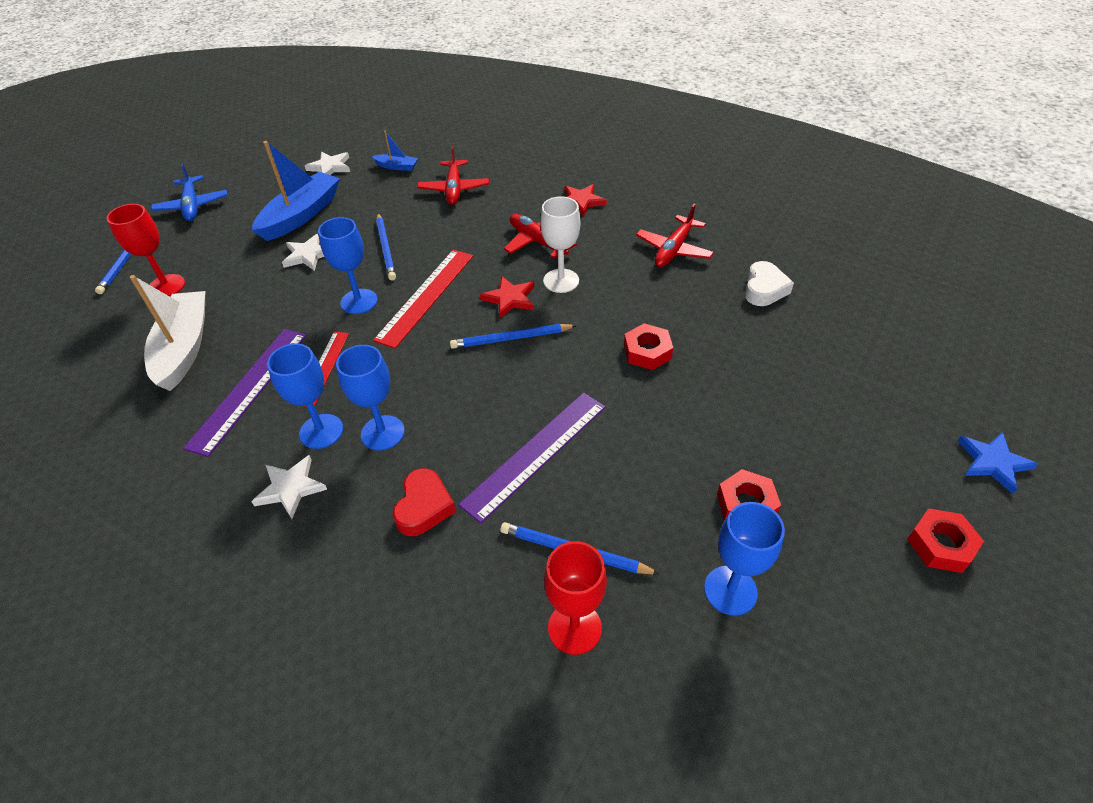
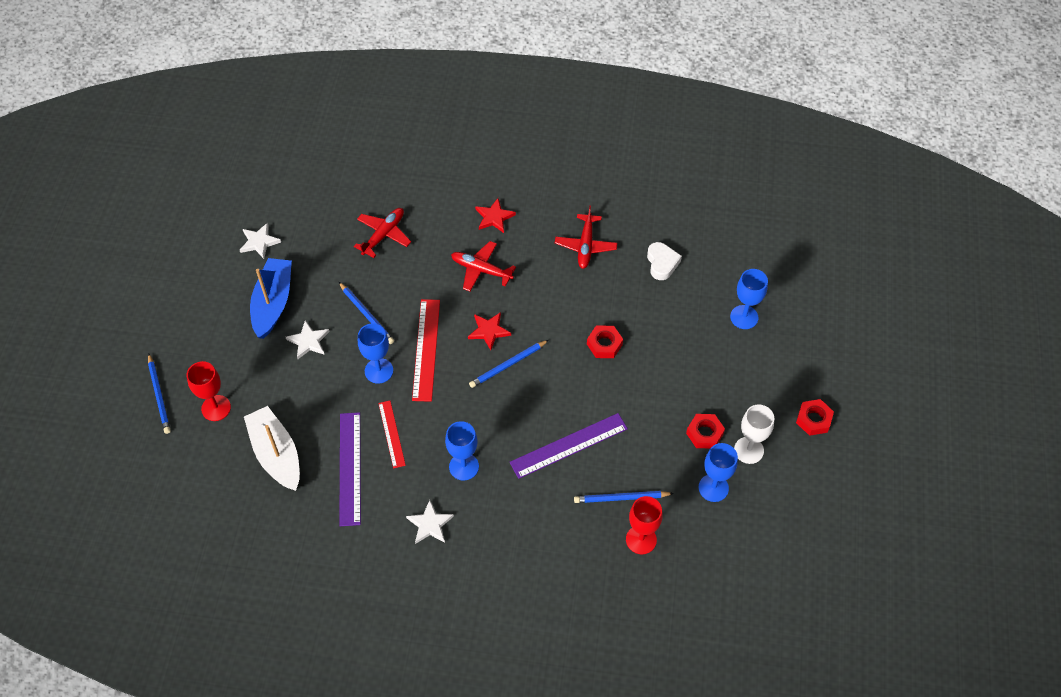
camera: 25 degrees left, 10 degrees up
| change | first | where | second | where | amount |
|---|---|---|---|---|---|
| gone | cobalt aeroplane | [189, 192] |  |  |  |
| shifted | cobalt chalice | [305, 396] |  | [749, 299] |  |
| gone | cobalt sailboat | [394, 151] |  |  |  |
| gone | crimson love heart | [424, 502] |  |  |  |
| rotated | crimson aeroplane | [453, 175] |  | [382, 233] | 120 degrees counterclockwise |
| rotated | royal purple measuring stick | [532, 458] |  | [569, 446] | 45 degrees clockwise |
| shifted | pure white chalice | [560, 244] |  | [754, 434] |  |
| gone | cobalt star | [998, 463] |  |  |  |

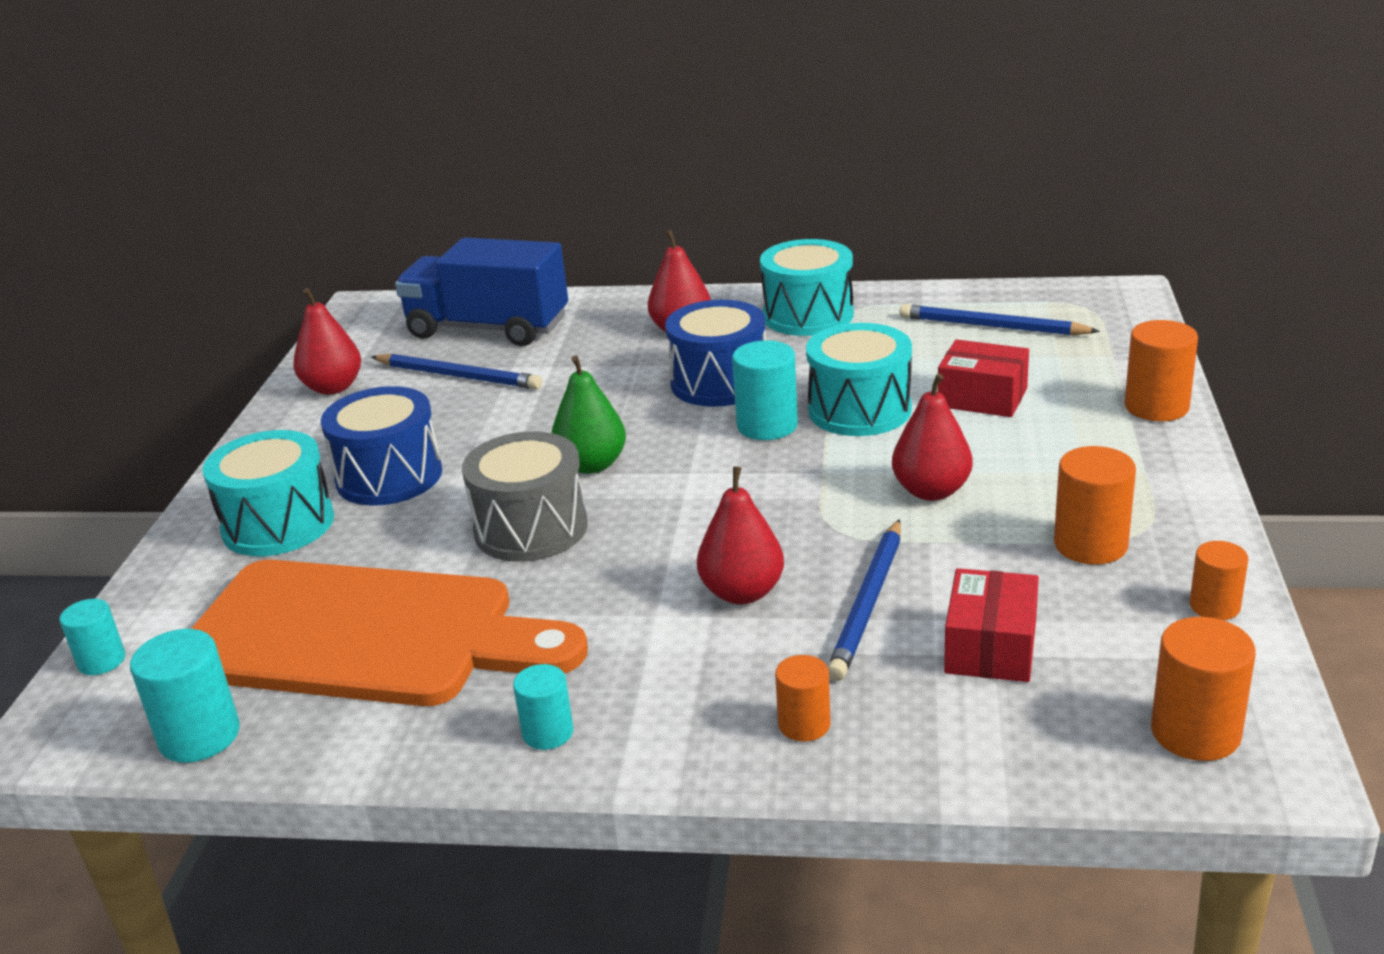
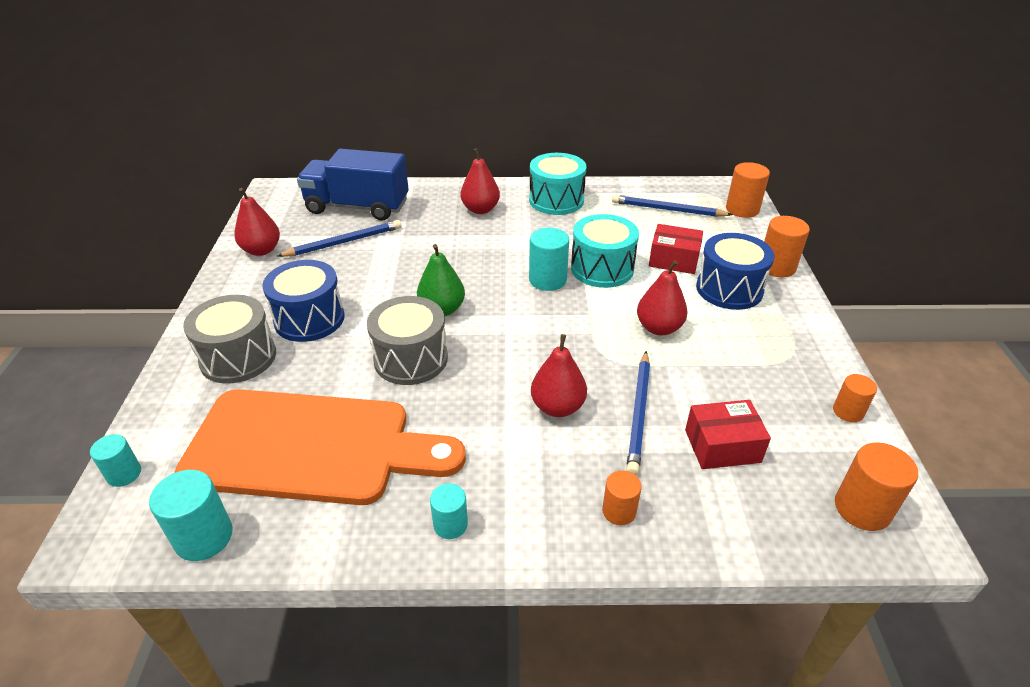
camera: 10 degrees left, 10 degrees up
| change | first | where | second | where | amount |
|---|---|---|---|---|---|
| repainted | teal snare drum | [268, 493] | ash-grey snare drum | [229, 339] |  |
| rotated | cobalt pencil | [456, 372] |  | [339, 238] | 45 degrees counterclockwise |
| shifted | cobalt snare drum | [715, 353] |  | [735, 271] |  |
| rotated | crimson package | [991, 625] |  | [728, 434] | 75 degrees clockwise |
| shifted | bright orange cylinder shape | [1095, 505] |  | [748, 190] |  |

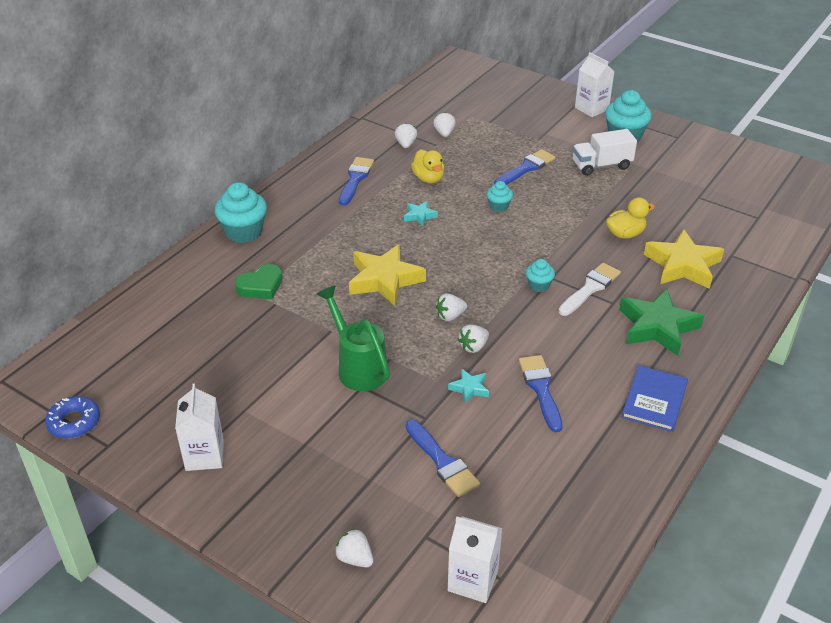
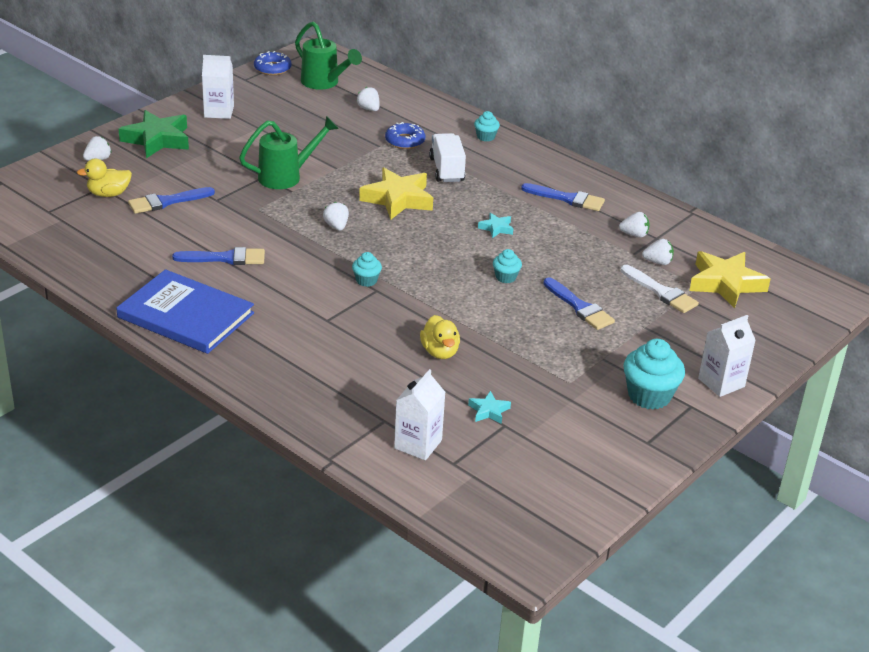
camera: 95 degrees right, 5 degrees down
| change | first | where | second | where | amount |
|---|---|---|---|---|---|
| scaled | teal cupcake | [240, 212] |  | [487, 126] | x0.53 |
| swapped | green love heart | [259, 281] | cobalt glazed donut | [405, 135] |  |
| shifted | golden toy duck | [427, 166] |  | [104, 178] |  |
| shifted | teal star | [468, 386] |  | [489, 407] |  |
| shifted | pure white carton | [475, 559] |  | [420, 414] |  |
| shifted | pure white toy strawberry | [473, 338] |  | [368, 99] |  |
| shifted | pure white paintbrush | [589, 289] |  | [660, 289] |  |
| shifted | pure white lorry | [604, 152] |  | [447, 157] |  |
| shifted | green star | [661, 322] |  | [154, 134] |  |
| scaled | cobalt hardcover | [655, 398] |  | [185, 311] | x1.65 |
| shifted | golden star | [684, 259] |  | [730, 279] |  |
| new |  |  | green watering can | [328, 55] |  |

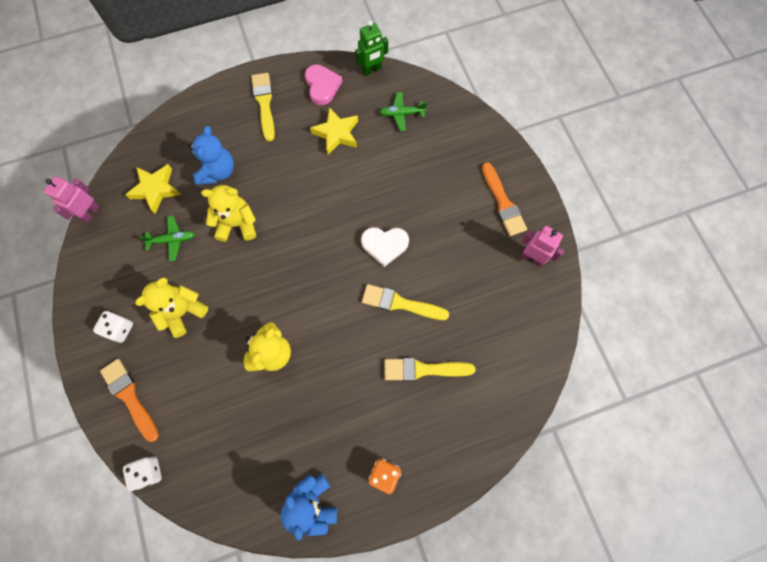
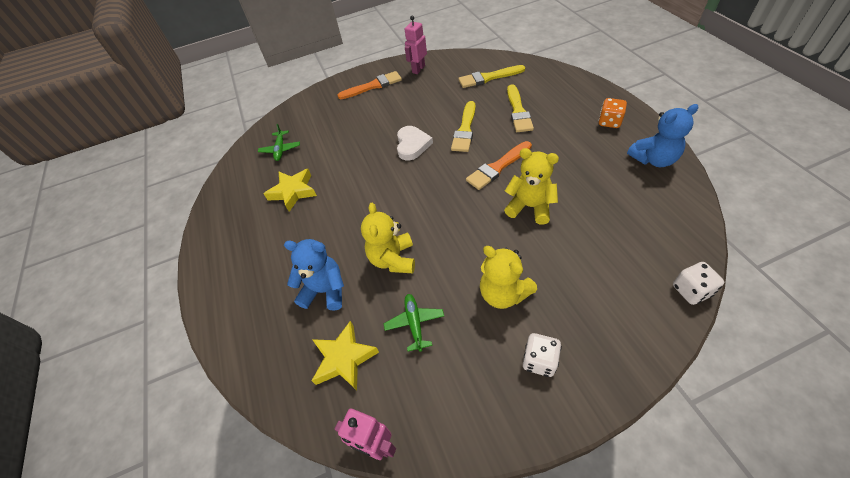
camera: 85 degrees left, 20 degrees down
| change | first | where | second | where | amount |
|---|---|---|---|---|---|
| shifted | bright orange paintbrush | [129, 400] |  | [499, 165] |  |
| shifted | golden paintbrush | [263, 107] |  | [491, 76] |  |
| gone | rose-pink love heart | [323, 84] |  |  |  |
| gone | green robot figure | [371, 48] |  |  |  |

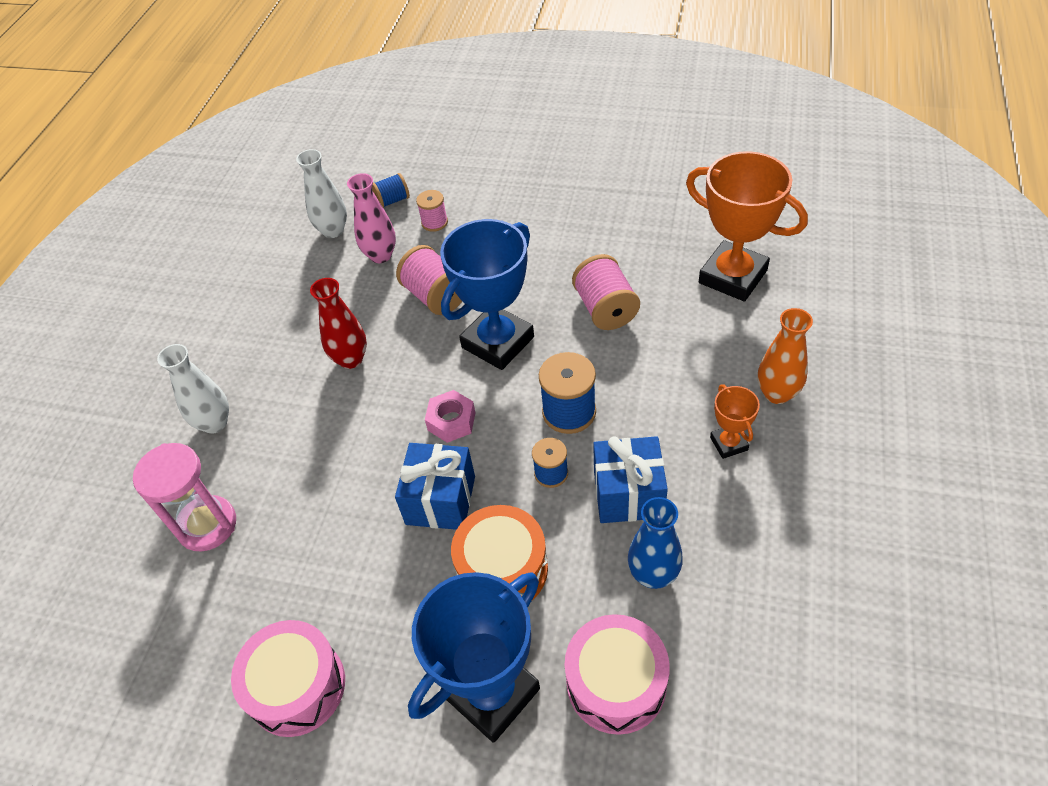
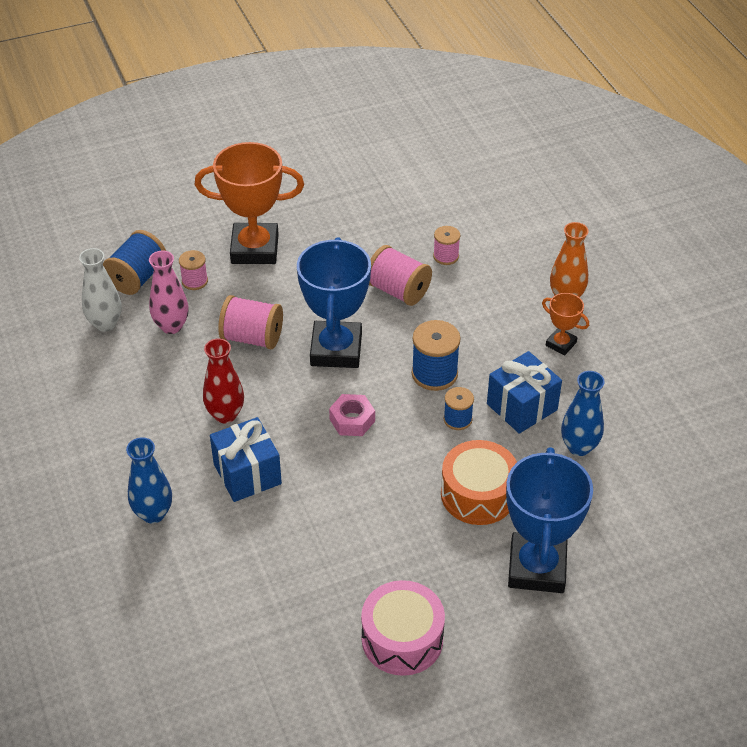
camera: 40 degrees left, 5 degrees down
| change | first | where | second | where | amount |
|---|---|---|---|---|---|
| gone | rose-pink sand timer | [184, 497] |  |  |  |
| repainted | pure white flower vase | [193, 389] | cobalt flower vase | [149, 480] |  |
| scaled | cobalt reel of thread | [391, 190] |  | [134, 262] | x1.66 |
| shifted | cobalt wrapped gift | [435, 486] |  | [246, 459] |  |
| gone | rose-pink snare drum | [617, 674] |  |  |  |
| shifted | bright orange trophy | [747, 226] |  | [249, 203] |  |
| new |  |  | rose-pink reel of thread | [446, 245] |  |

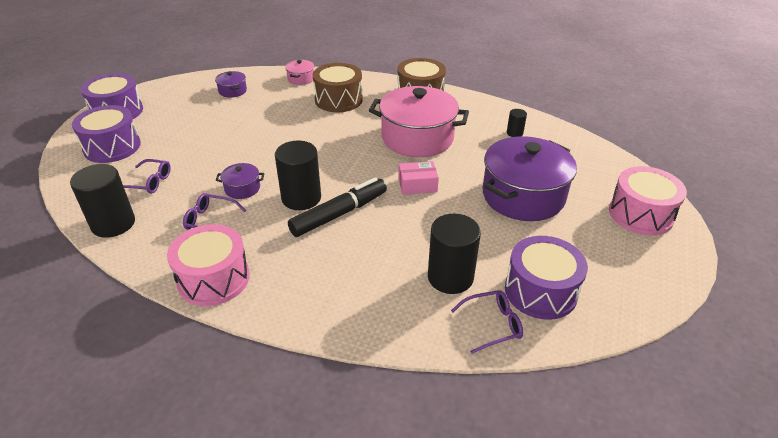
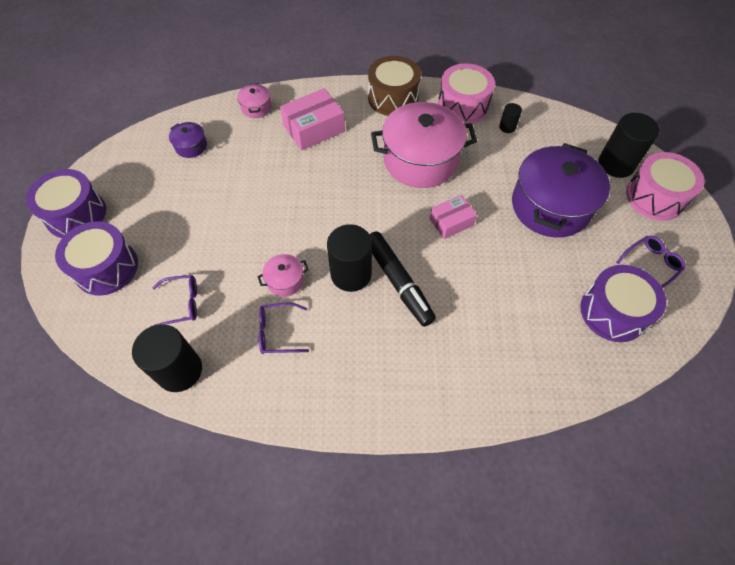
camera: 20 degrees left, 20 degrees up
| change | first | where | second | where | amount |
|---|---|---|---|---|---|
| shifted | rose-pink snare drum | [208, 265] |  | [466, 93] |  |
| repainted | royal purple stockpot | [240, 181] | rose-pink stockpot | [283, 275] |  |
| rotated | jet-black marker | [337, 207] |  | [402, 279] | 120 degrees clockwise |
| swapped | russet snare drum | [338, 87] | rose-pink package | [312, 119] |  |
| shifted | jet-black cylinder shape | [454, 254] |  | [629, 145] |  |
| shifted | royal purple glasses | [487, 322] |  | [651, 262] |  |

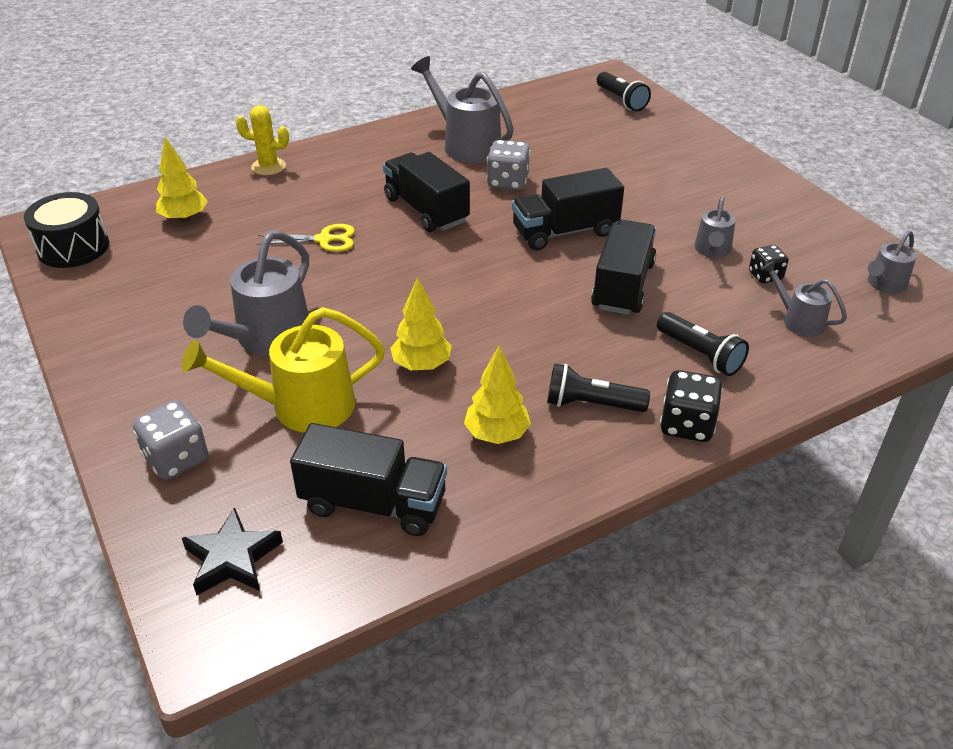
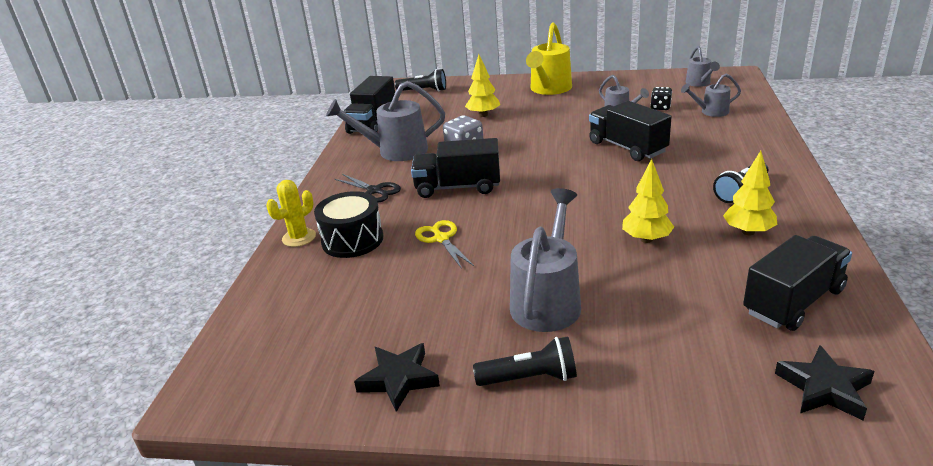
camera: 50 degrees left, 10 degrees down
| change | first | where | second | where | amount |
|---|---|---|---|---|---|
| shifted | jet-black snare drum | [66, 230] |  | [348, 224] |  |
| gone | ash-grey game die | [170, 440] |  |  |  |
| shifted | golden toy tree | [182, 179] |  | [482, 85] |  |
| shifted | golden watering can | [283, 370] |  | [549, 59] |  |
| rotated | ash-grey watering can | [246, 293] |  | [545, 260] | 135 degrees counterclockwise |
| rotated | golden scissors | [305, 238] |  | [444, 244] | 60 degrees counterclockwise |
| shifted | jet-black lorry | [568, 209] |  | [369, 105] |  |
| shifted | jet-black flashlight | [703, 344] |  | [525, 361] |  |
| gone | jet-black game die | [691, 406] |  |  |  |
| new |  |  | jet-black scissors | [368, 188] |  |
| new |  |  | jet-black star | [397, 377] |  |

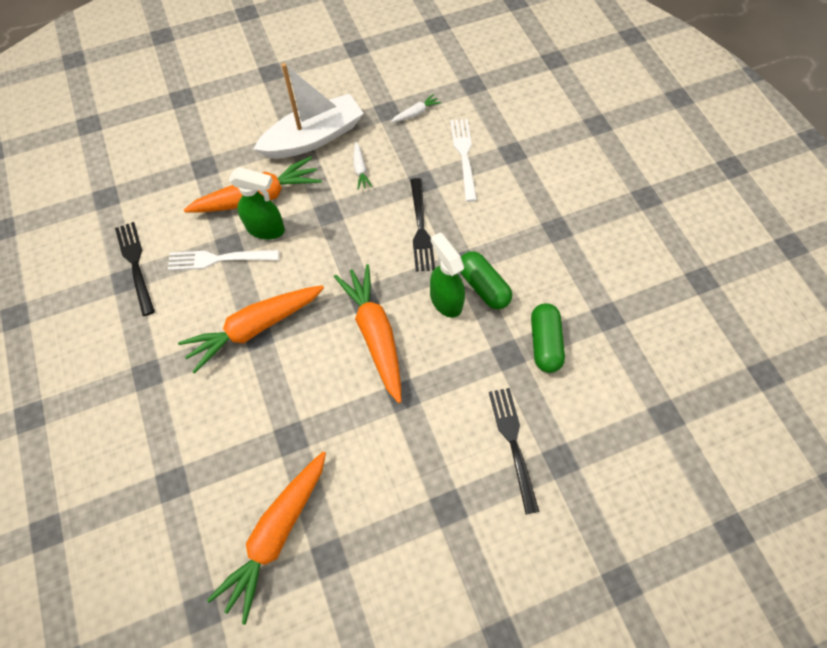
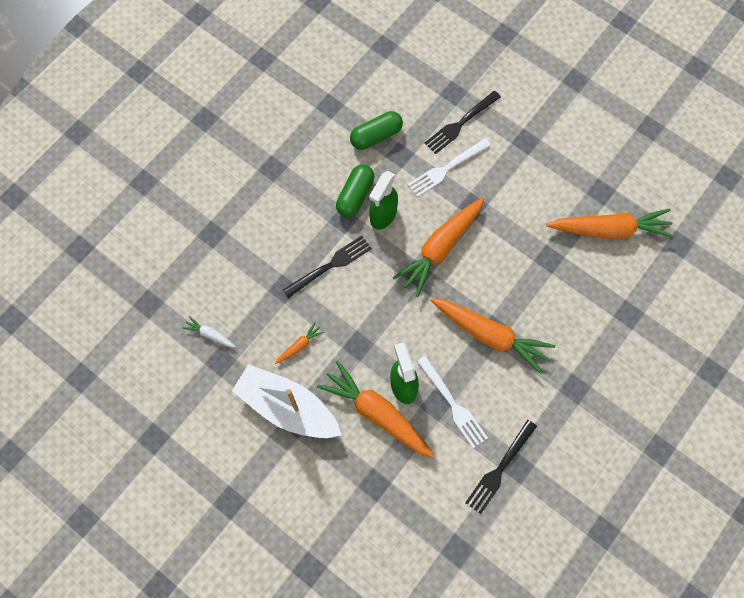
camera: 120 degrees left, 5 degrees up
| change | first | where | second | where | amount |
|---|---|---|---|---|---|
| repainted | pure white carrot | [362, 166] | bright orange carrot | [299, 343] |  |
| shifted | pure white dinner fork | [463, 160] |  | [449, 167] |  |

